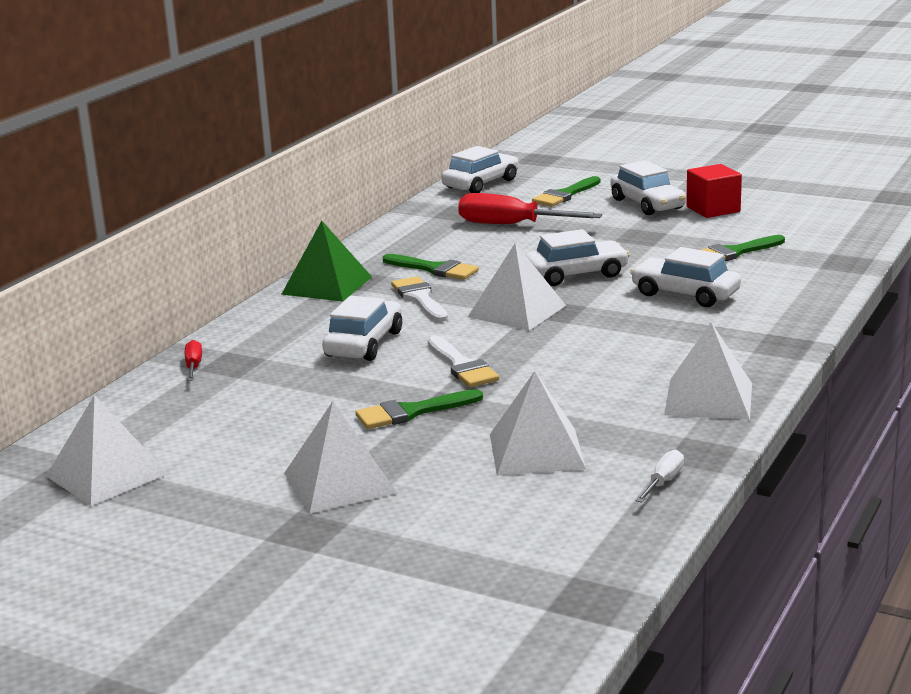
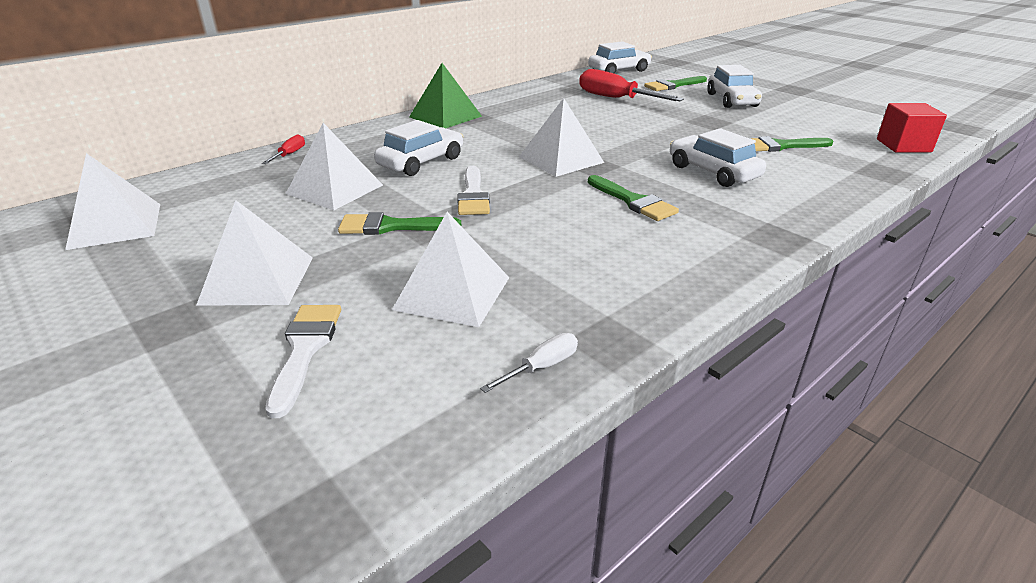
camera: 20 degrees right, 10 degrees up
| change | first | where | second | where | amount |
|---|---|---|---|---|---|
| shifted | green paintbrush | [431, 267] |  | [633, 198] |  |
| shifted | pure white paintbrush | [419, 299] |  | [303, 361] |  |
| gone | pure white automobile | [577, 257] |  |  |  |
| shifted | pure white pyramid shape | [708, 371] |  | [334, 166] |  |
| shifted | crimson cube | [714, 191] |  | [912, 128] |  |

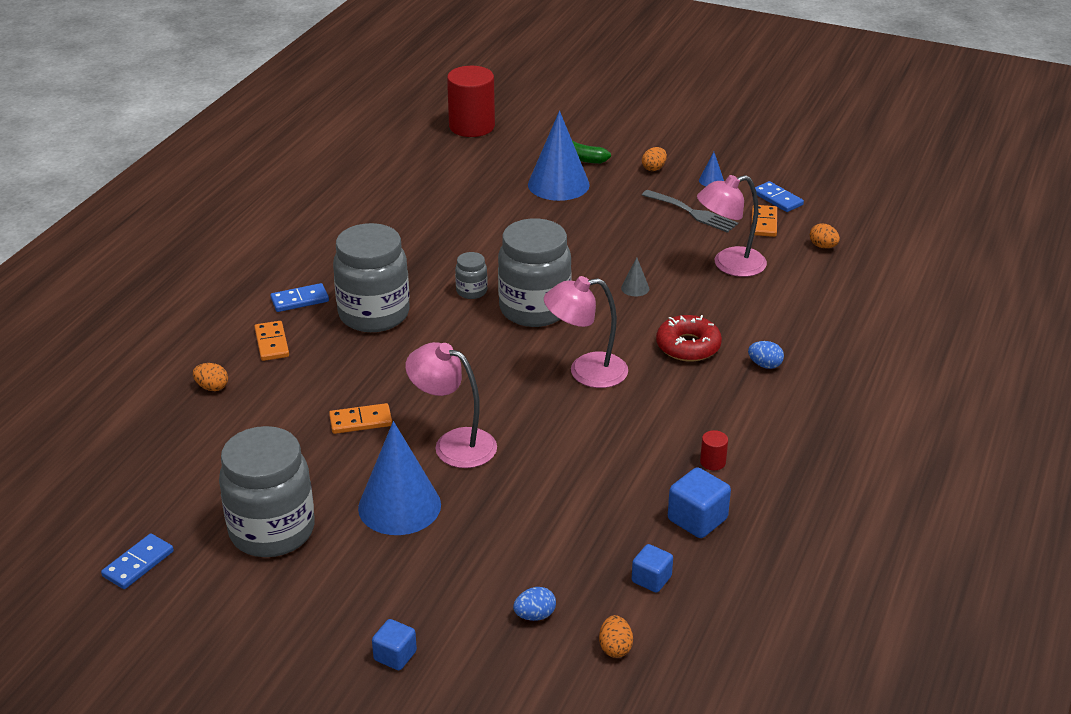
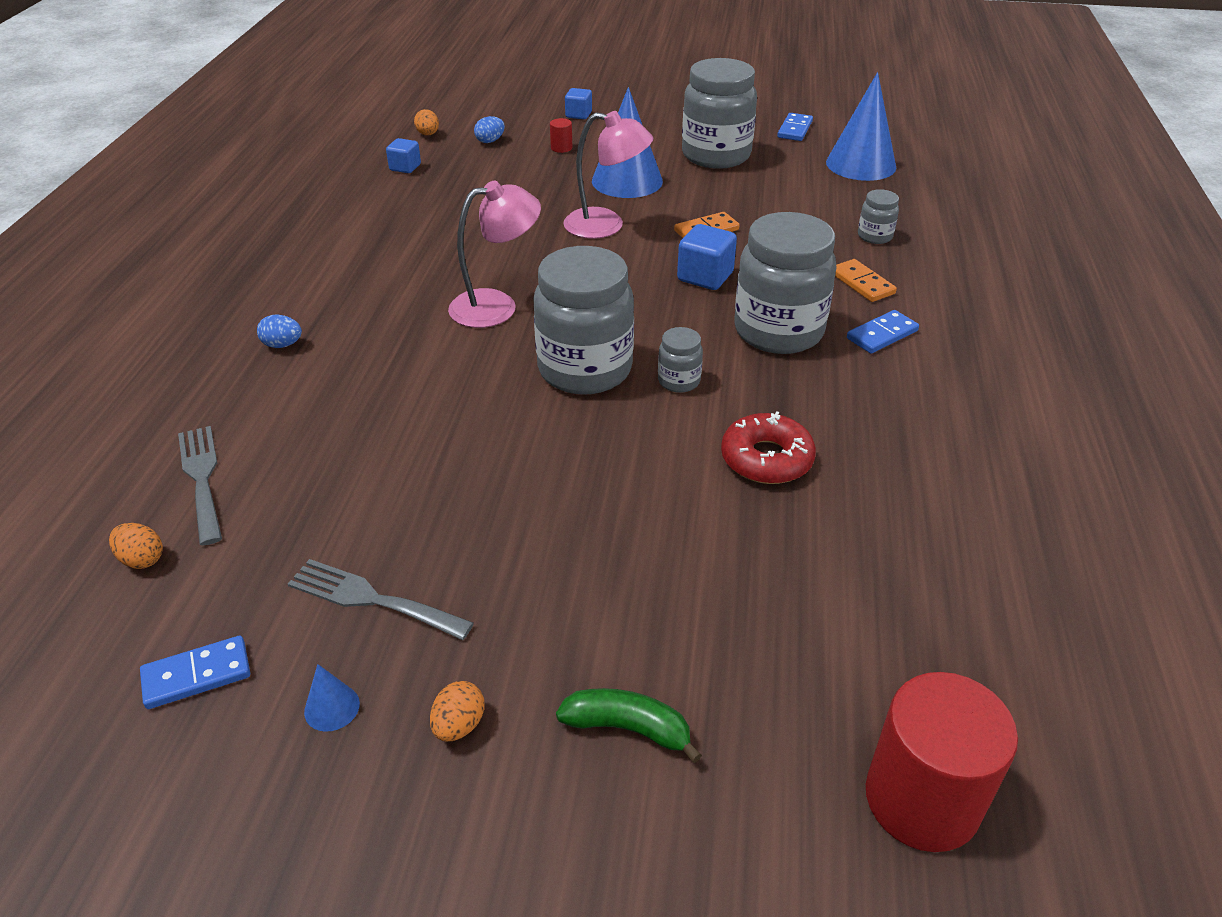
camera: 165 degrees right, 5 degrees up
| change | first | where | second | where | amount |
|---|---|---|---|---|---|
| swapped | bright orange egg | [210, 377] | ash-grey jar | [878, 216] |  |
| shifted | cobalt cone | [559, 156] |  | [861, 126] |  |
| gone | ash-grey cone | [635, 276] |  |  |  |
| shifted | crimson glazed donut | [689, 338] |  | [768, 447] |  |
| shifted | cobalt cube | [699, 502] |  | [707, 257] |  |
| gone | rose-pink reading lamp | [732, 226] |  |  |  |
| shifted | crimson cylinder shape | [714, 450] |  | [561, 135] |  |
| gone | bright orange domino tile | [764, 221] |  |  |  |
| rotated | cobalt domino tile | [779, 196] |  | [195, 672] | 60 degrees counterclockwise |
| new |  |  | ash-grey dinner fork | [200, 485] |  |

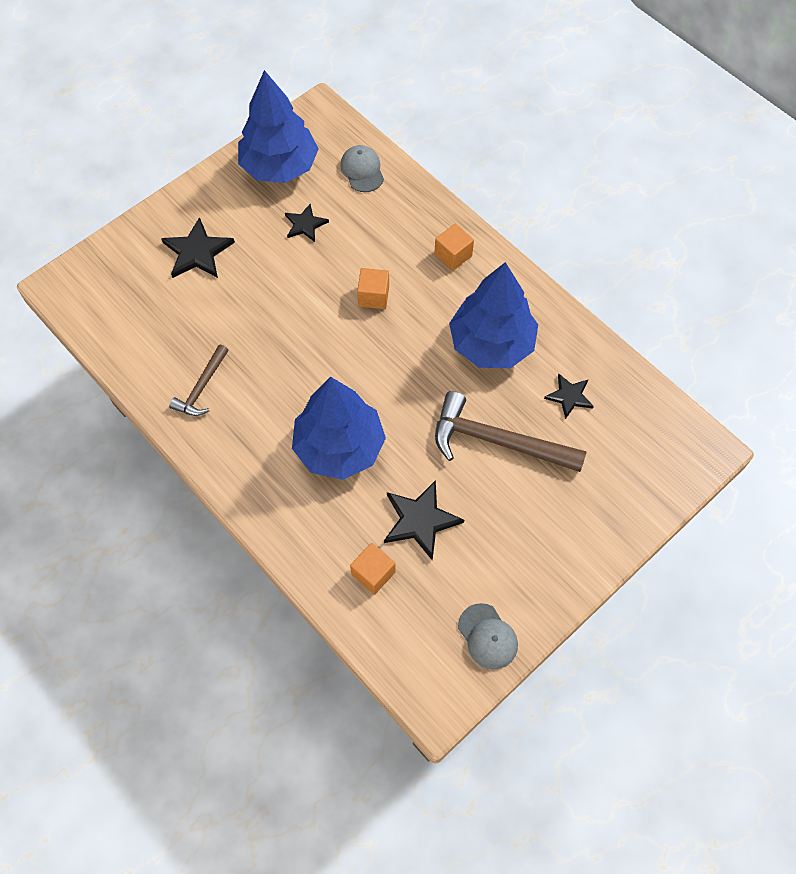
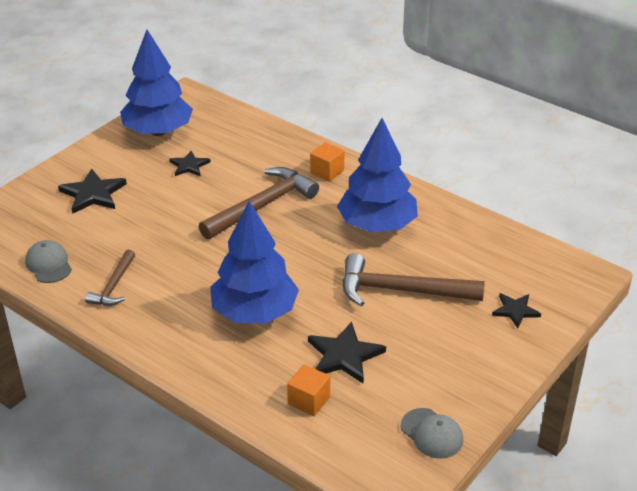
camera: 10 degrees left, 25 degrees down
| change | first | where | second | where | amount |
|---|---|---|---|---|---|
| shifted | ash-grey baseball cap | [362, 168] |  | [48, 261] |  |
| swapped | bright orange cube | [373, 288] | russet hammer | [259, 203] |  |
| shifted | jet-black star | [569, 396] |  | [516, 310] |  |

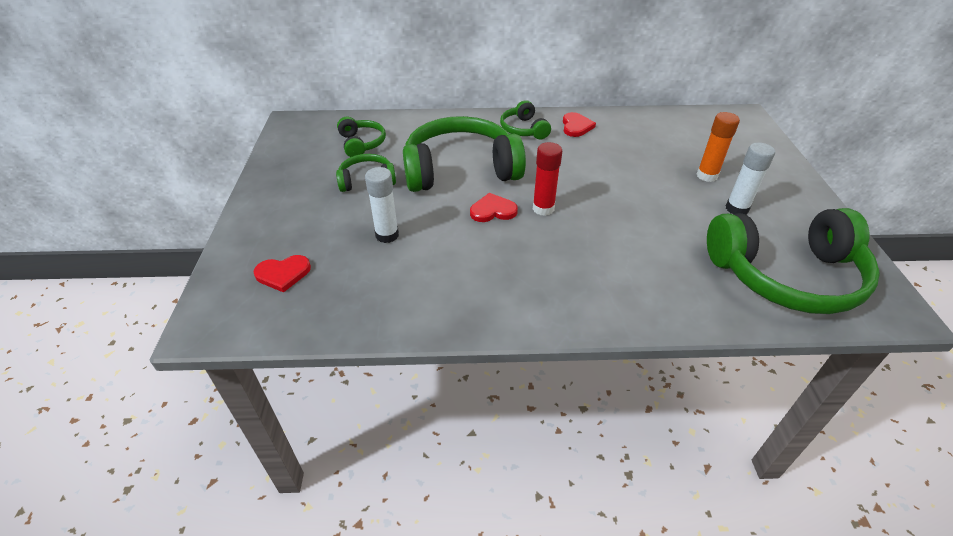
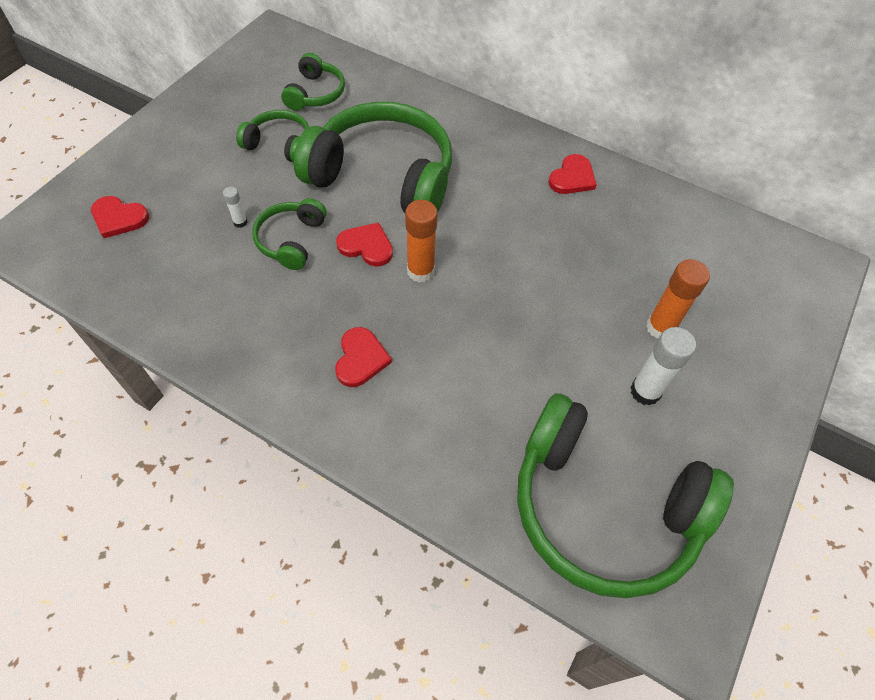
camera: 30 degrees right, 15 degrees up
| change | first | where | second | where | amount |
|---|---|---|---|---|---|
| scaled | pure white stick of glue | [382, 205] |  | [235, 207] | x0.51 |
| shifted | green over-ear headphones | [525, 119] |  | [289, 234] |  |
| repainted | crimson stick of glue | [547, 179] | bright orange stick of glue | [421, 241] |  |
| new |  |  | crimson love heart | [363, 357] |  |

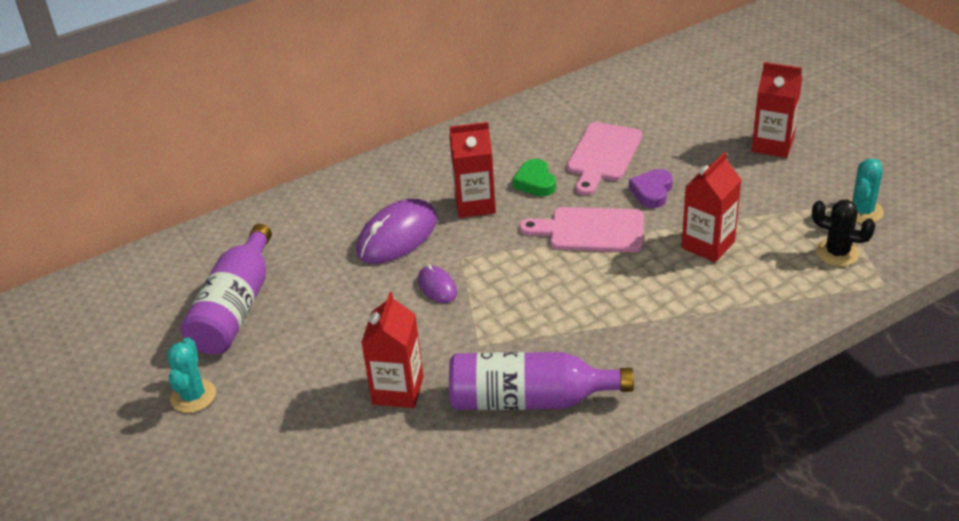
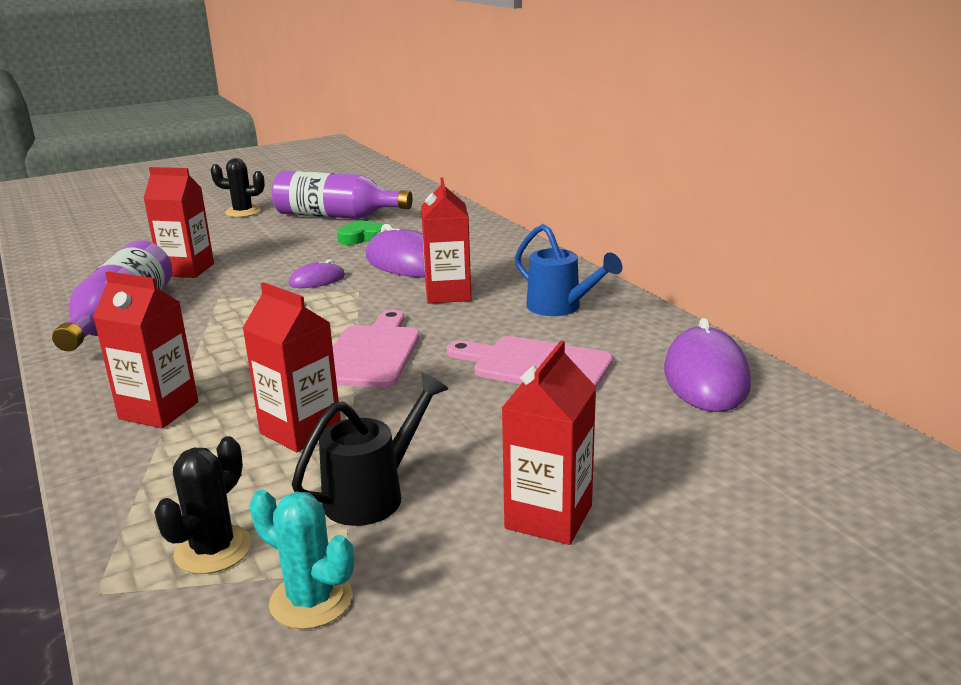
camera: 90 degrees right, 15 degrees down
| change | first | where | second | where | amount |
|---|---|---|---|---|---|
| repainted | teal cactus | [191, 375] | jet-black cactus | [238, 187] |  |
| shifted | green love heart | [534, 177] |  | [360, 232] |  |
| gone | royal purple love heart | [651, 188] |  |  |  |
| new |  |  | crimson carton | [145, 349] |  |
| new |  |  | jet-black watering can | [370, 449] |  |
| new |  |  | cobalt watering can | [568, 270] |  |
| new |  |  | royal purple mouse | [707, 365] |  |

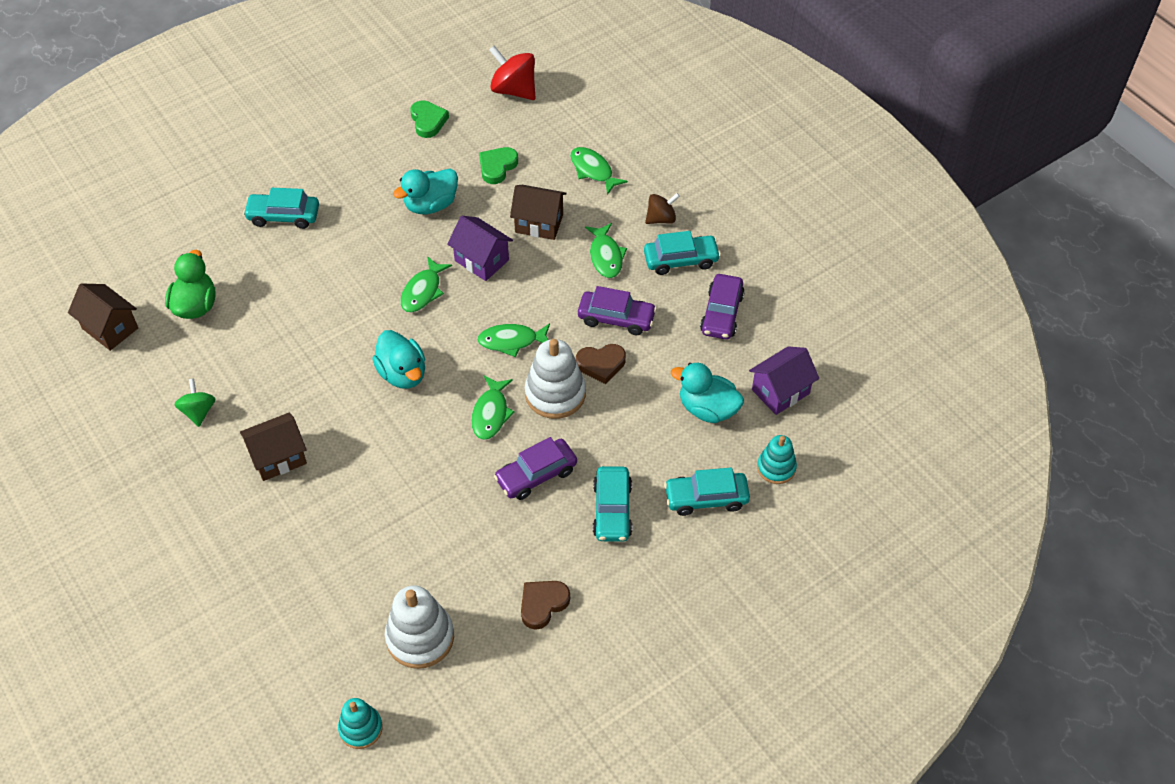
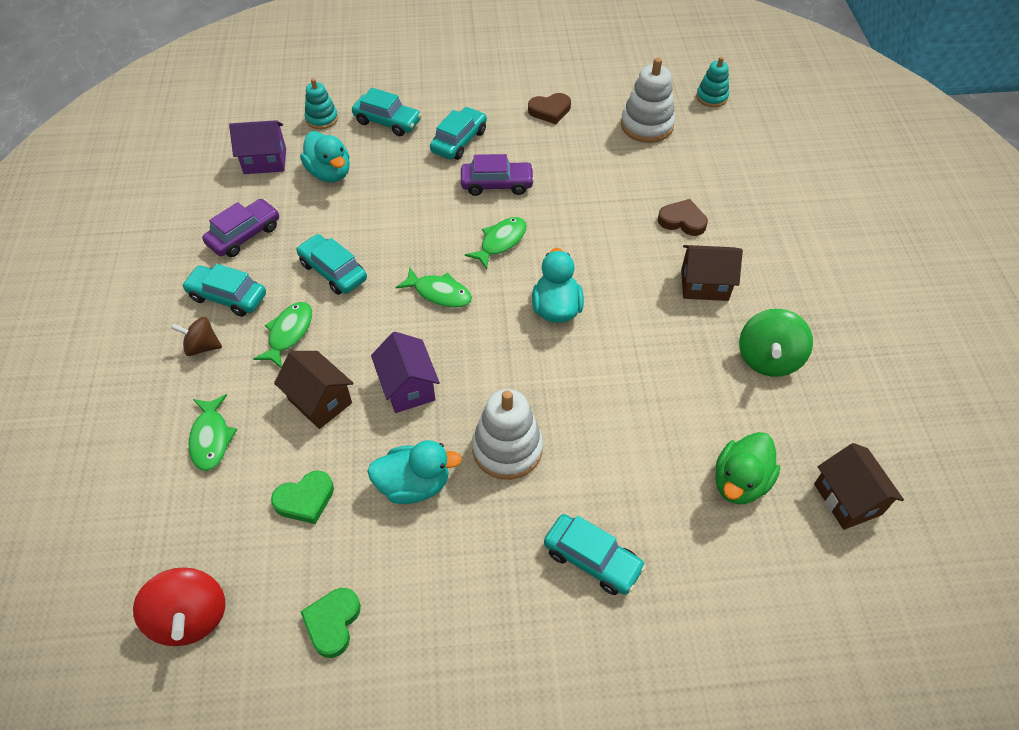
camera: 150 degrees left, 0 degrees up
| change | first | where | second | where | amount |
|---|---|---|---|---|---|
| scaled | green spinning top | [194, 403] |  | [776, 343] | x1.61 |
| gone | green fish figure | [426, 284] |  |  |  |
| shifted | pure white stacking rings | [555, 379] |  | [507, 434] |  |
| shifted | russet love heart | [601, 364] |  | [683, 217] |  |
| repainted | royal purple automobile | [617, 310] | teal automobile | [331, 264] |  |

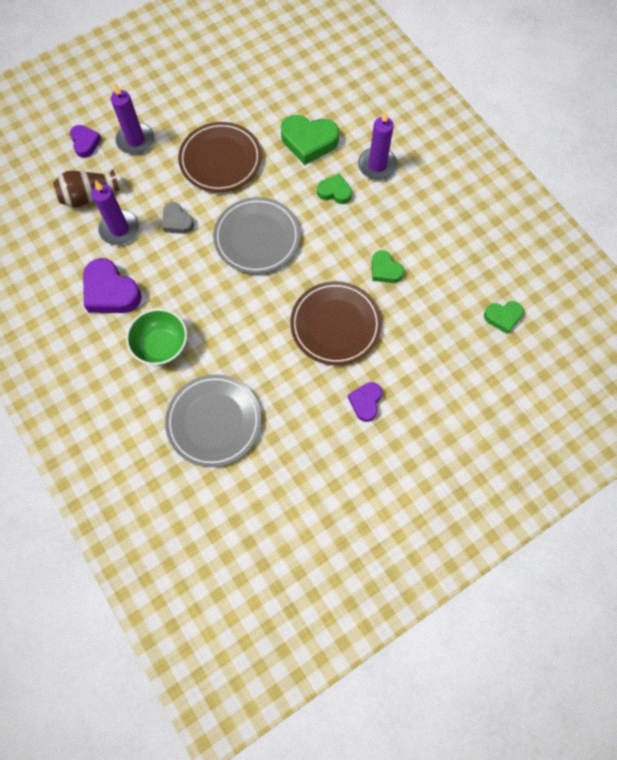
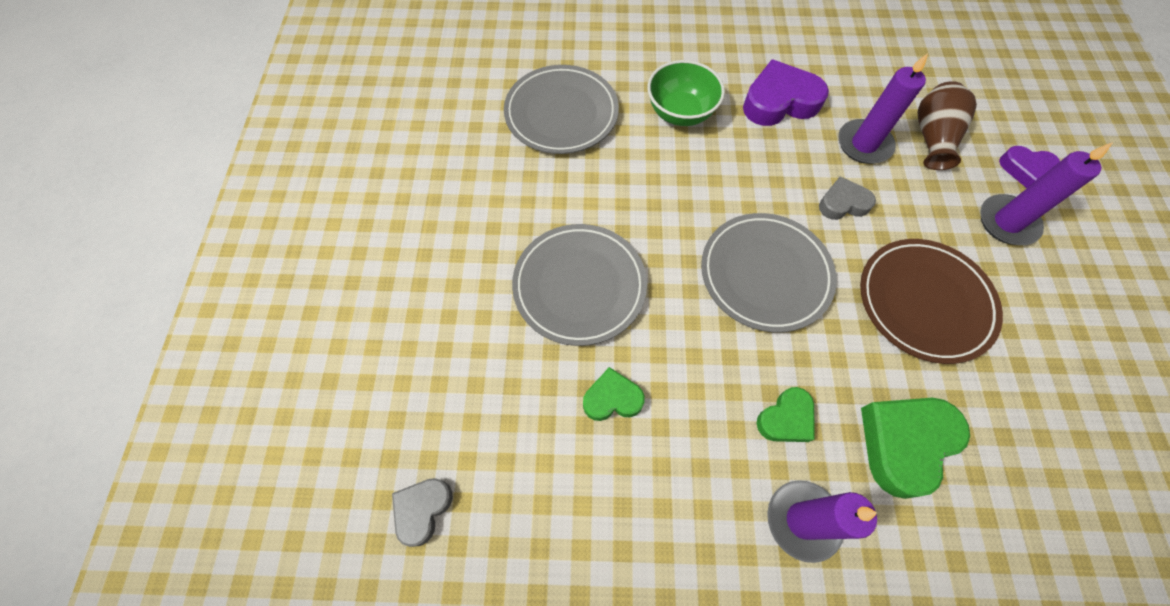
camera: 125 degrees right, 5 degrees down
| change | first | where | second | where | amount |
|---|---|---|---|---|---|
| repainted | russet plate | [336, 323] | ash-grey plate | [579, 285] |  |
| gone | royal purple love heart | [365, 402] |  |  |  |
| repainted | green love heart | [504, 317] | ash-grey love heart | [422, 512] |  |

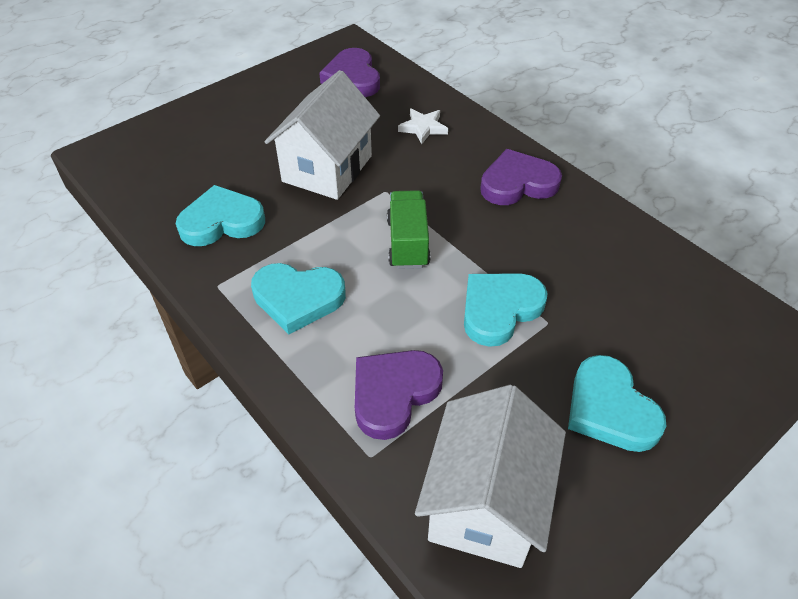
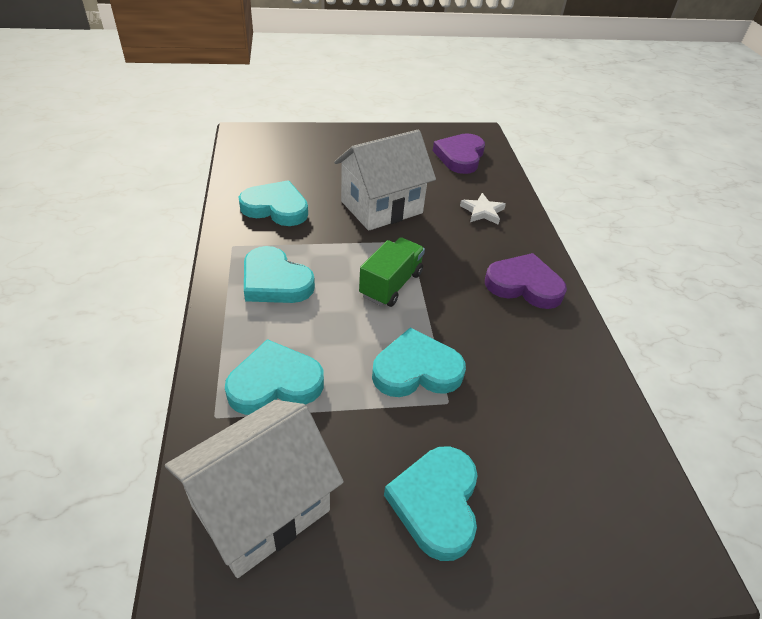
camera: 30 degrees right, 5 degrees down
| change | first | where | second | where | amount |
|---|---|---|---|---|---|
| repainted | royal purple love heart | [399, 395] | teal love heart | [274, 377] |  |

